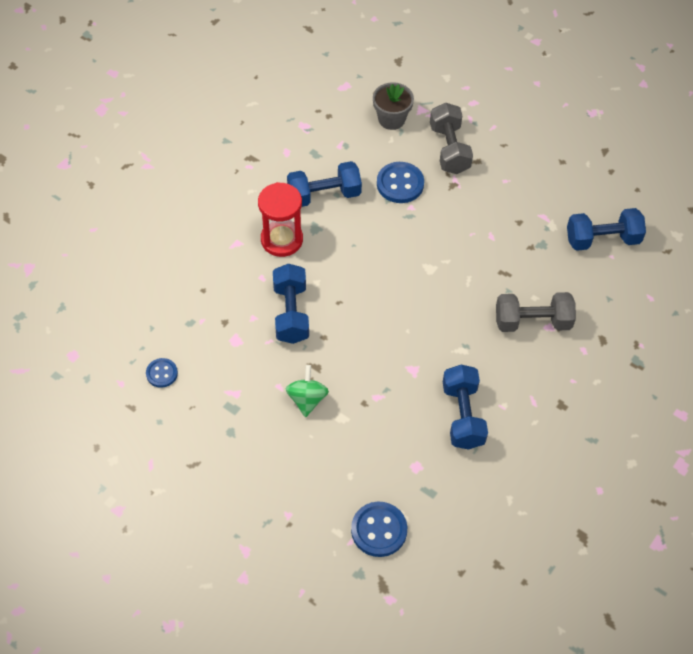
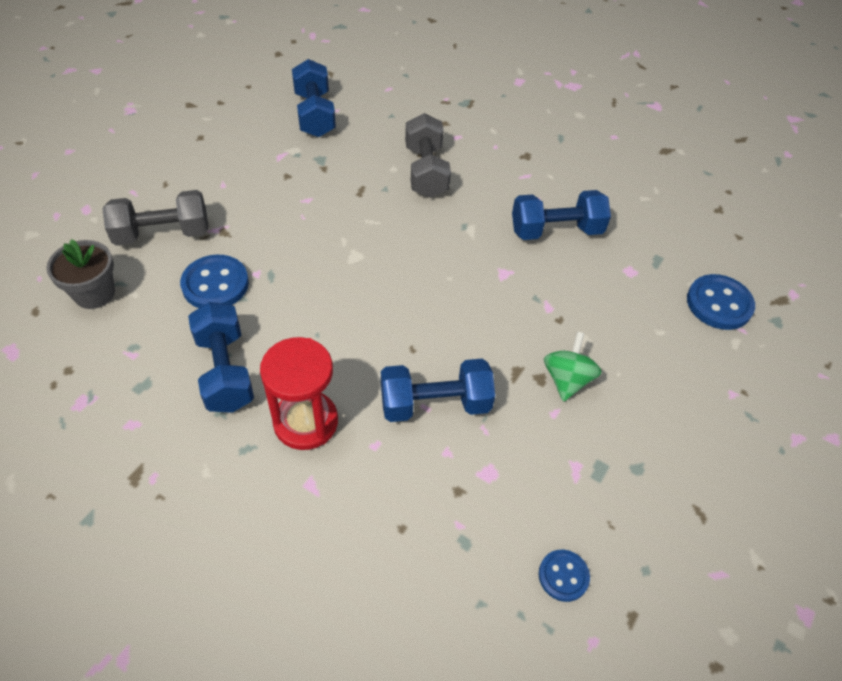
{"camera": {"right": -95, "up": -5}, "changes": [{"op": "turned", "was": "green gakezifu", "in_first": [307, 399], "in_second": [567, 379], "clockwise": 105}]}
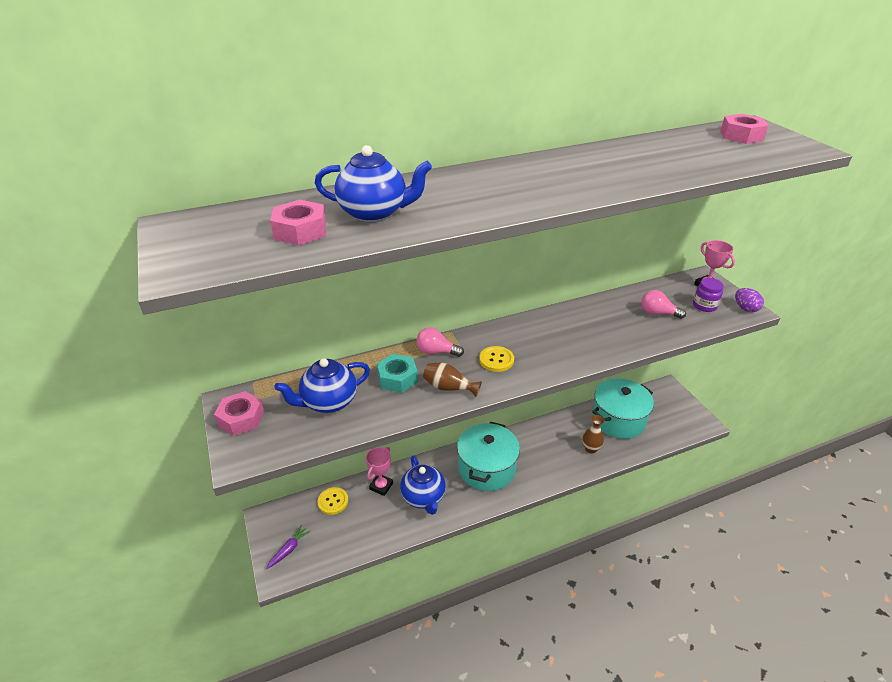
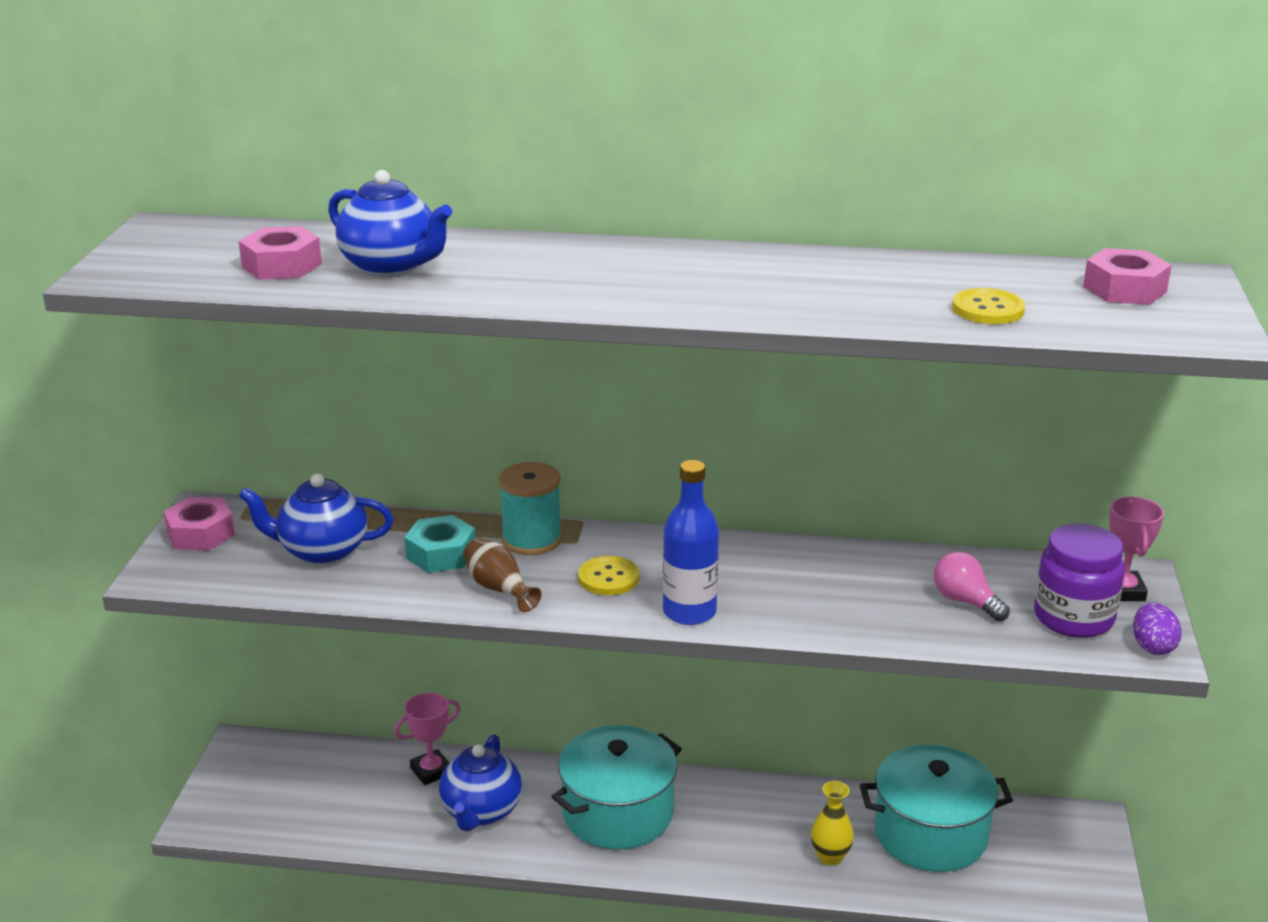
{"camera": {"right": 30, "up": -10}, "changes": [{"op": "removed", "was": "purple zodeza", "in_first": [289, 549]}, {"op": "added", "now": "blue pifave", "in_second": [689, 612]}, {"op": "moved", "was": "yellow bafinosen", "in_first": [333, 501], "in_second": [988, 309]}, {"op": "replaced", "was": "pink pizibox", "now": "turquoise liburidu", "in_first": [436, 352], "in_second": [531, 539]}, {"op": "recoloured", "was": "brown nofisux", "now": "yellow nofisux", "in_first": [590, 449], "in_second": [830, 857]}, {"op": "resized", "was": "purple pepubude", "in_first": [704, 306], "in_second": [1073, 618], "ratio": 1.63}]}
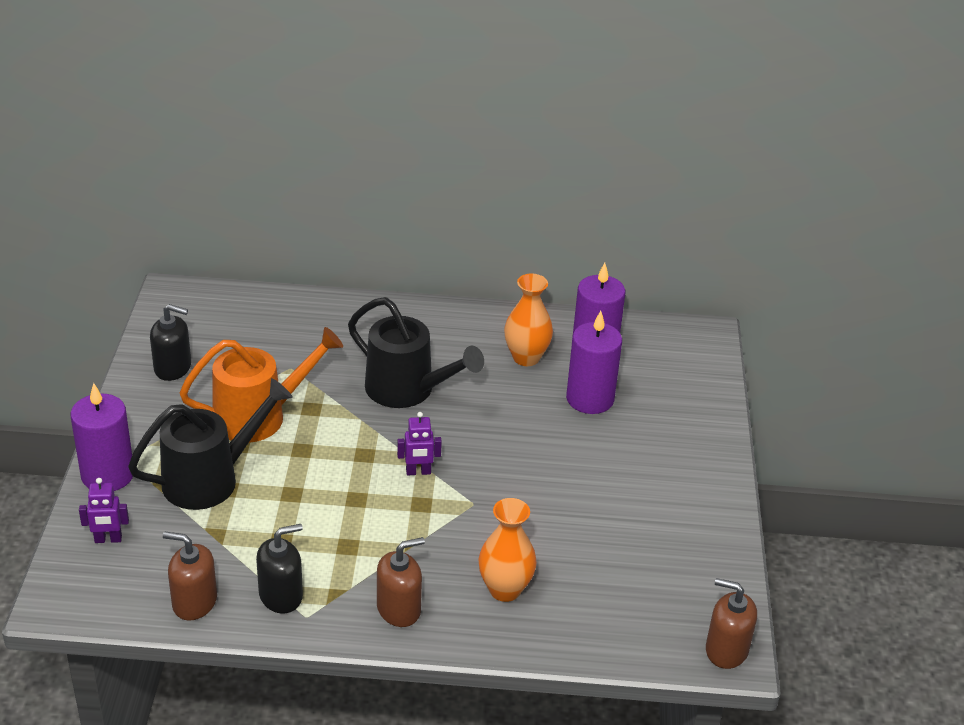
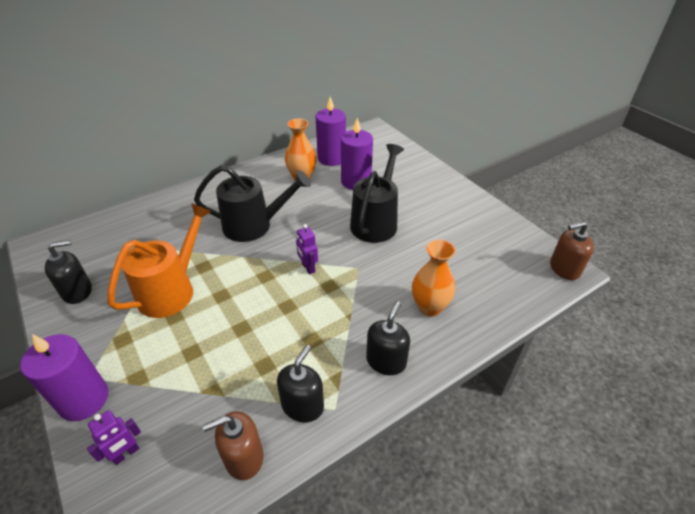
{"camera": {"right": -35, "up": 5}, "changes": [{"op": "moved", "was": "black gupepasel", "in_first": [210, 479], "in_second": [376, 221]}, {"op": "recoloured", "was": "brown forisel", "now": "black forisel", "in_first": [399, 609], "in_second": [386, 361]}, {"op": "turned", "was": "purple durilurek", "in_first": [418, 472], "in_second": [308, 268], "clockwise": 105}]}
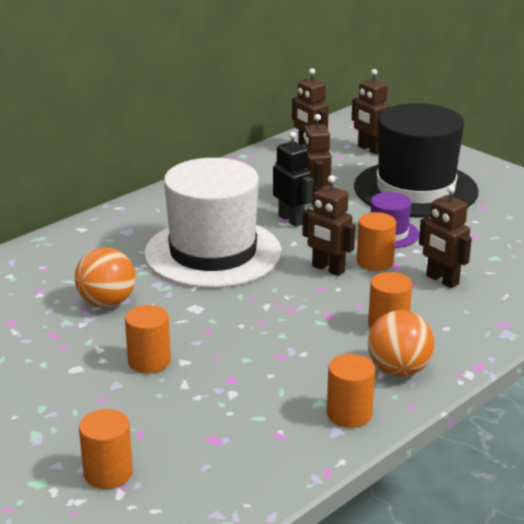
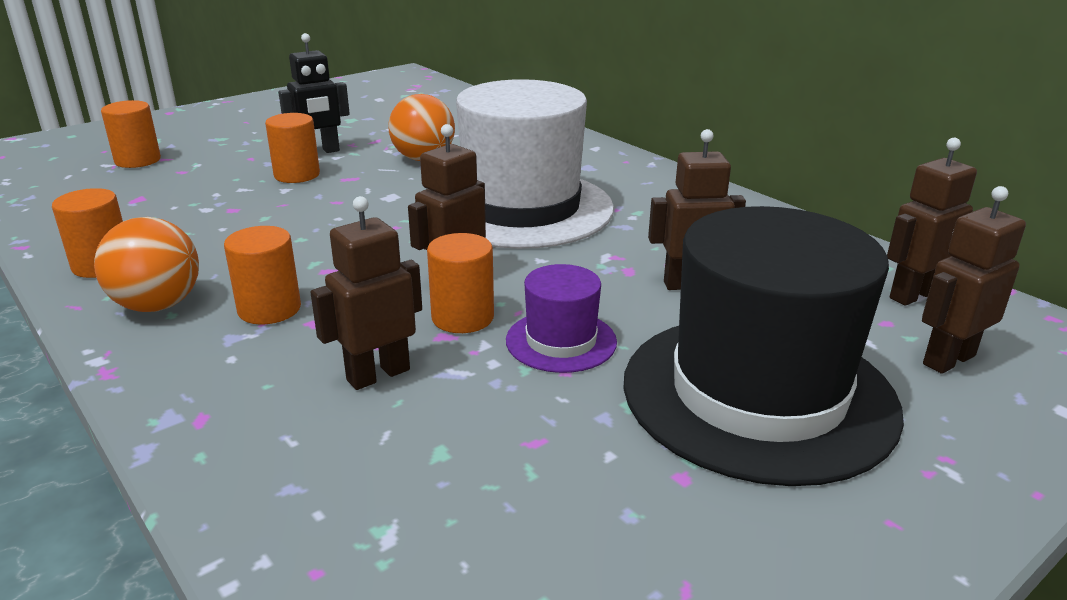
{"camera": {"right": 95, "up": 0}, "changes": [{"op": "moved", "was": "black durilurek", "in_first": [291, 219], "in_second": [320, 152]}]}
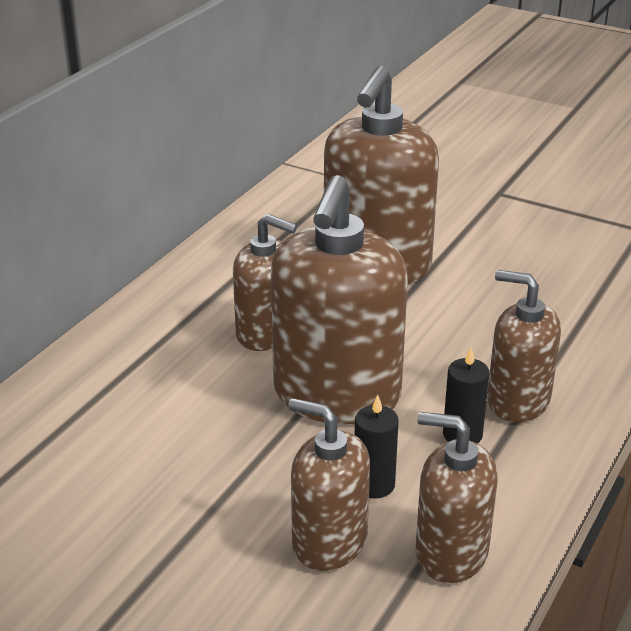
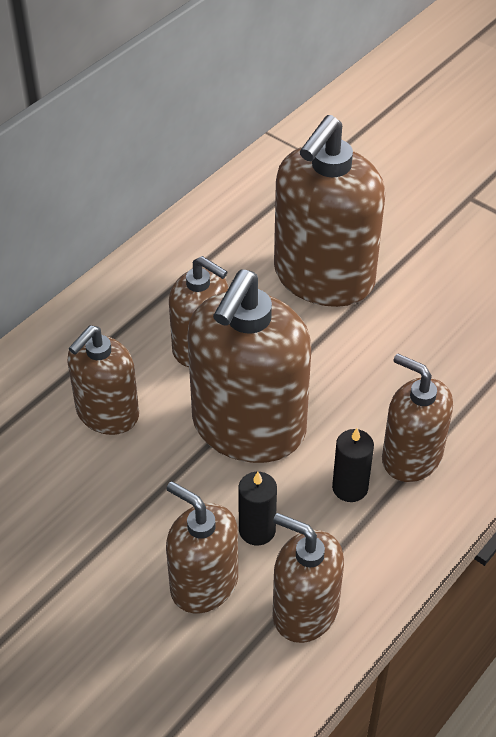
{"camera": {"right": 10, "up": 15}, "changes": [{"op": "added", "now": "brown forisel", "in_second": [107, 413]}]}
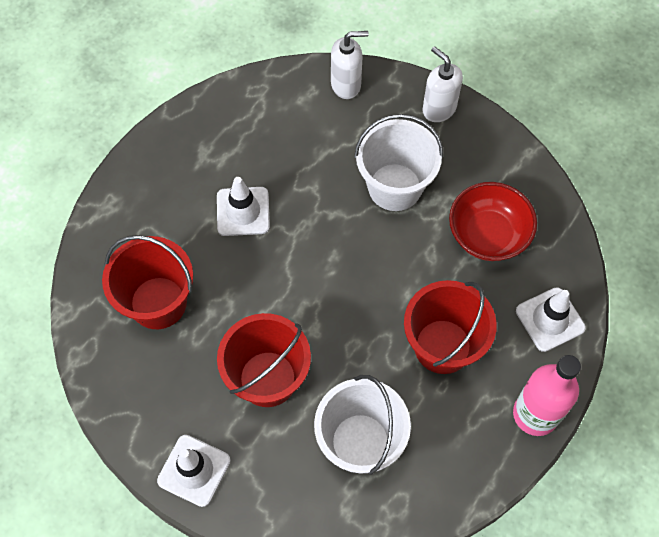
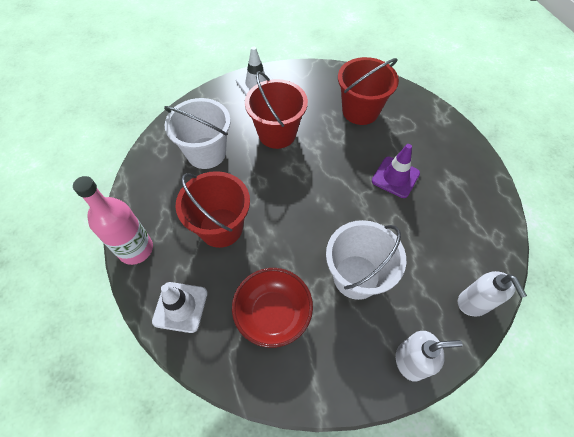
{"camera": {"right": 125, "up": -5}, "changes": [{"op": "recoloured", "was": "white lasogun", "now": "purple lasogun", "in_first": [243, 211], "in_second": [395, 177]}, {"op": "turned", "was": "white forisel", "in_first": [346, 85], "in_second": [473, 303], "clockwise": -45}]}
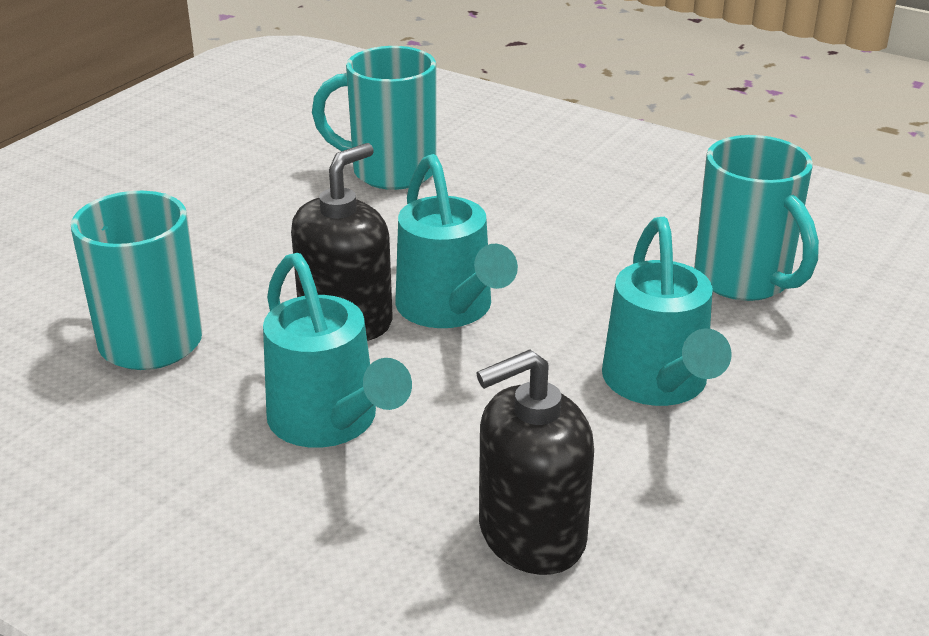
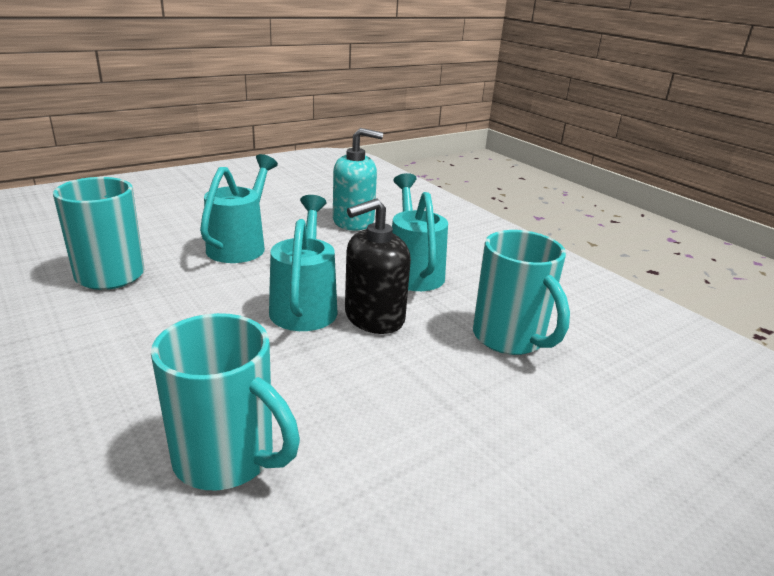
{"camera": {"right": -160, "up": -5}, "changes": [{"op": "recoloured", "was": "black forisel", "now": "turquoise forisel", "in_first": [531, 534], "in_second": [353, 221]}]}
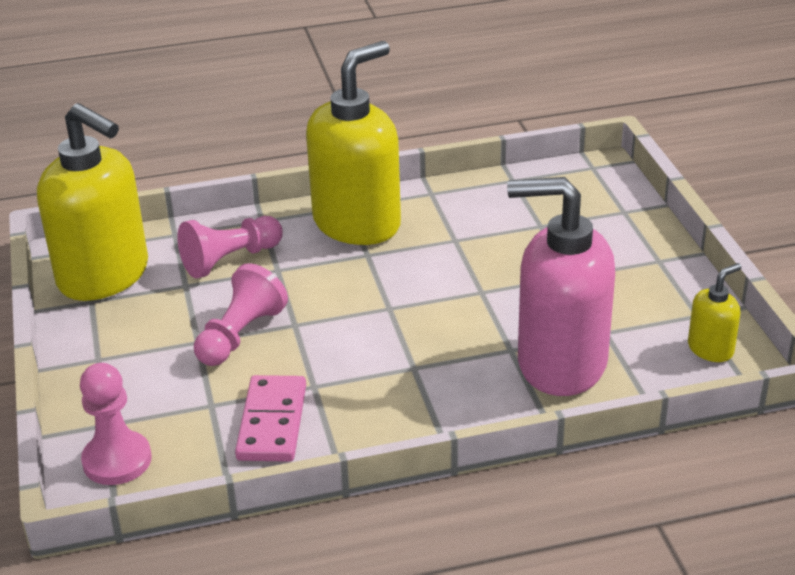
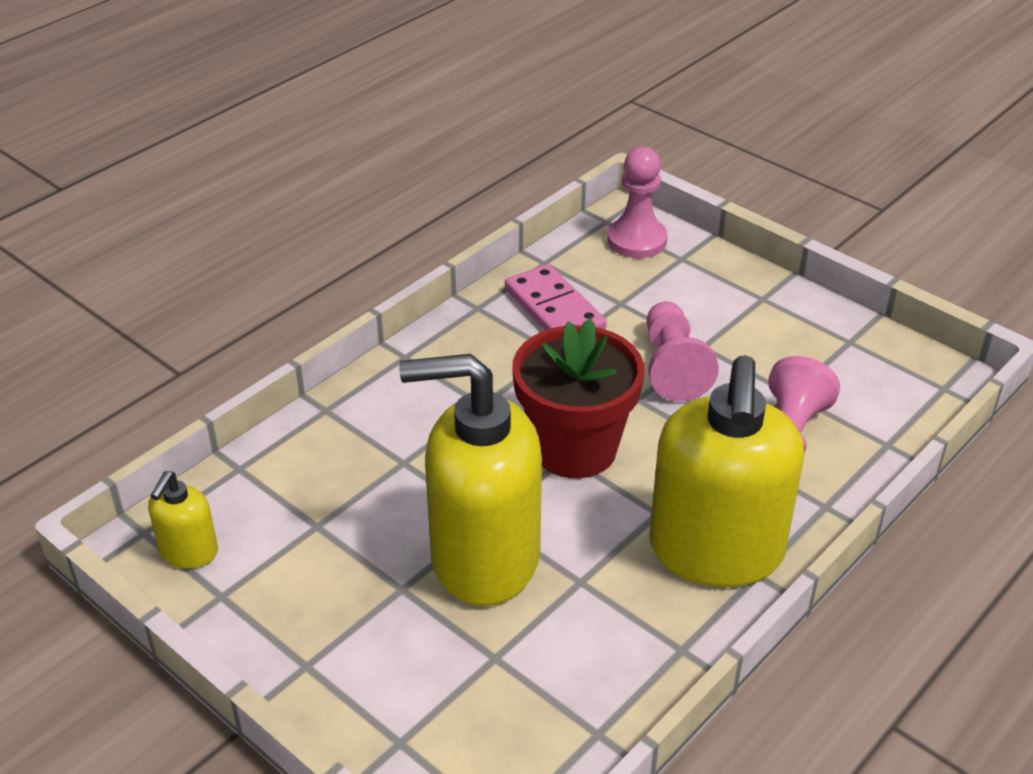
{"camera": {"right": 145, "up": 5}, "changes": [{"op": "removed", "was": "pink forisel", "in_first": [560, 363]}, {"op": "added", "now": "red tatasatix", "in_second": [575, 448]}, {"op": "moved", "was": "yellow forisel", "in_first": [104, 276], "in_second": [483, 558]}]}
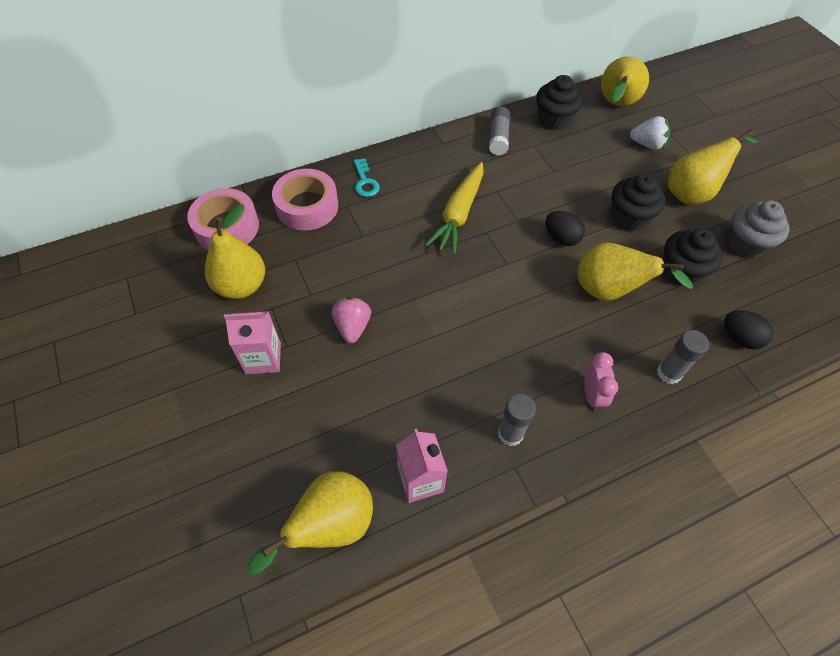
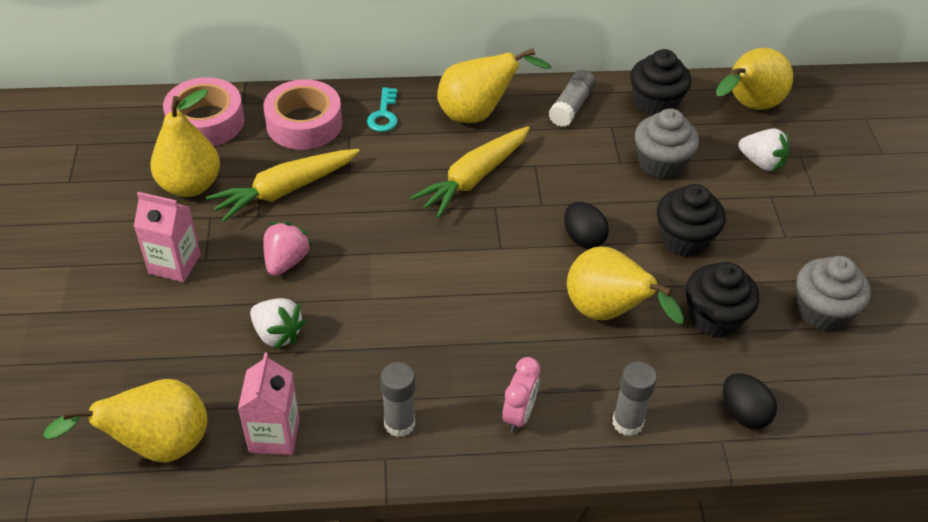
{"camera": {"right": 20, "up": -10}, "changes": [{"op": "added", "now": "yellow zodeza", "in_second": [284, 190]}, {"op": "added", "now": "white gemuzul", "in_second": [277, 334]}, {"op": "added", "now": "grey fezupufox", "in_second": [661, 163]}, {"op": "moved", "was": "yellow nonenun", "in_first": [692, 193], "in_second": [478, 114]}]}
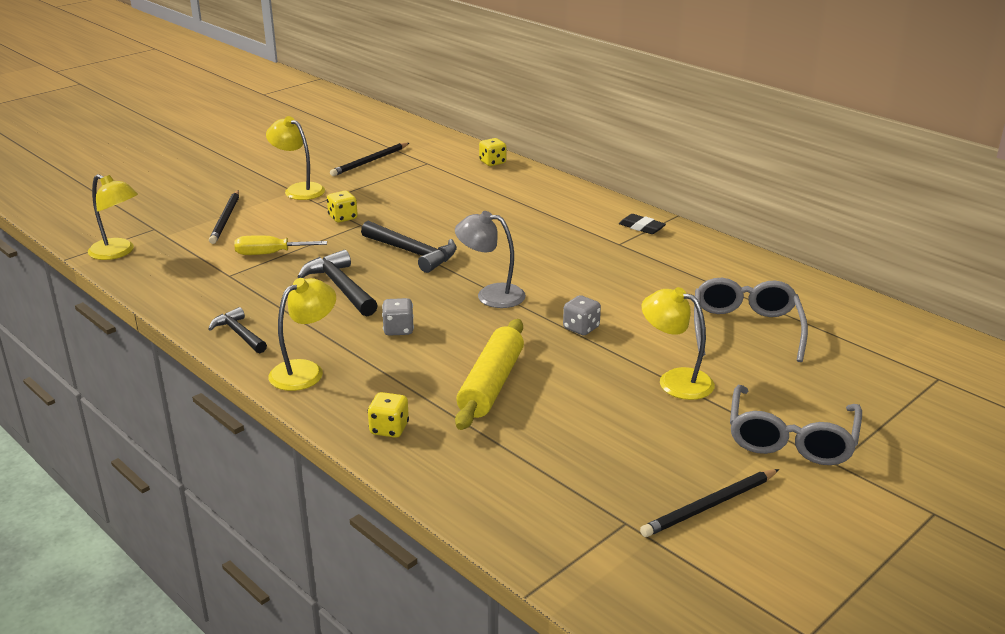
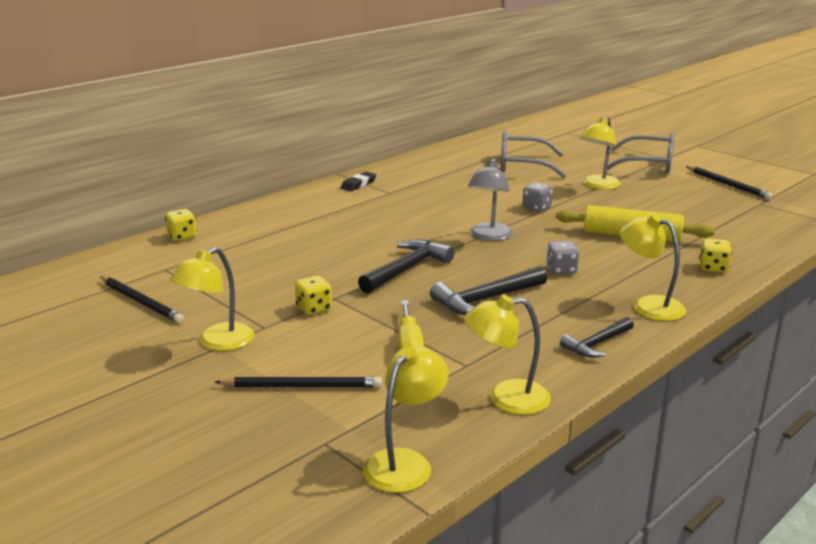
{"camera": {"right": -90, "up": -5}, "changes": [{"op": "added", "now": "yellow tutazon", "in_second": [506, 398]}]}
